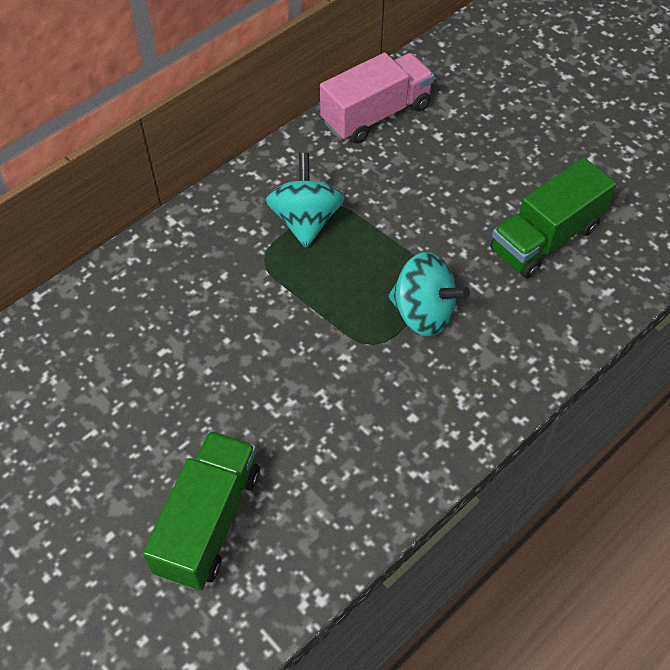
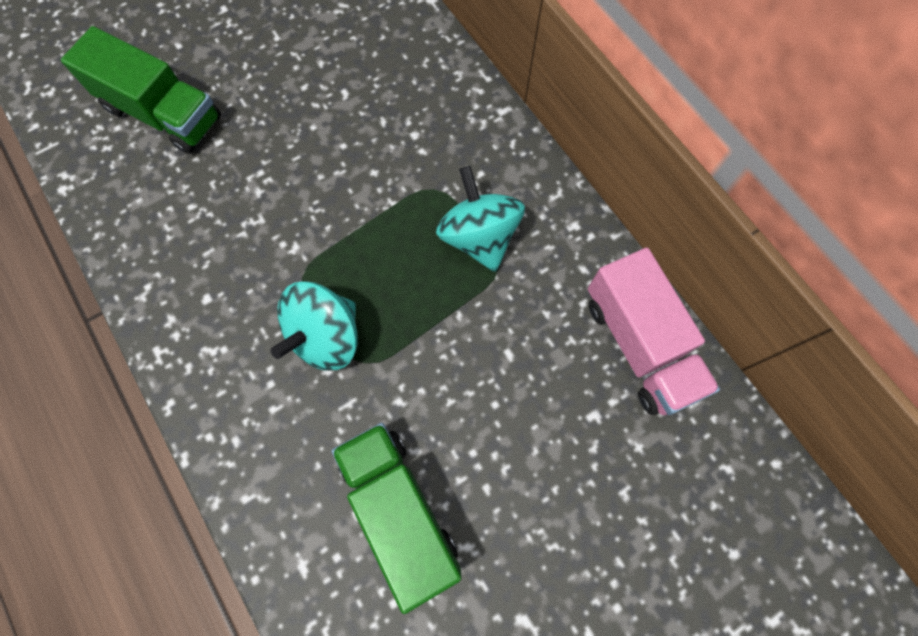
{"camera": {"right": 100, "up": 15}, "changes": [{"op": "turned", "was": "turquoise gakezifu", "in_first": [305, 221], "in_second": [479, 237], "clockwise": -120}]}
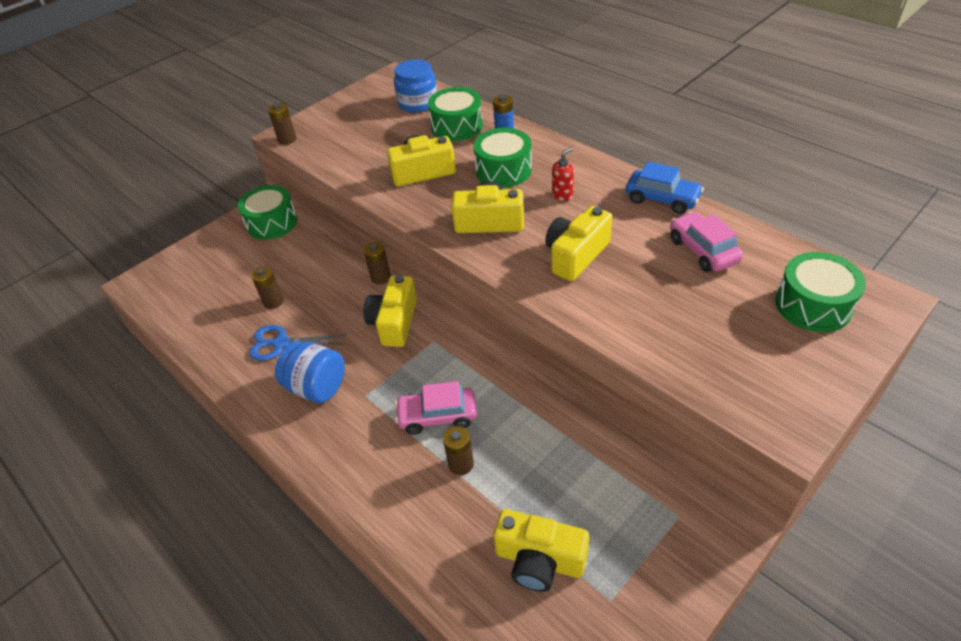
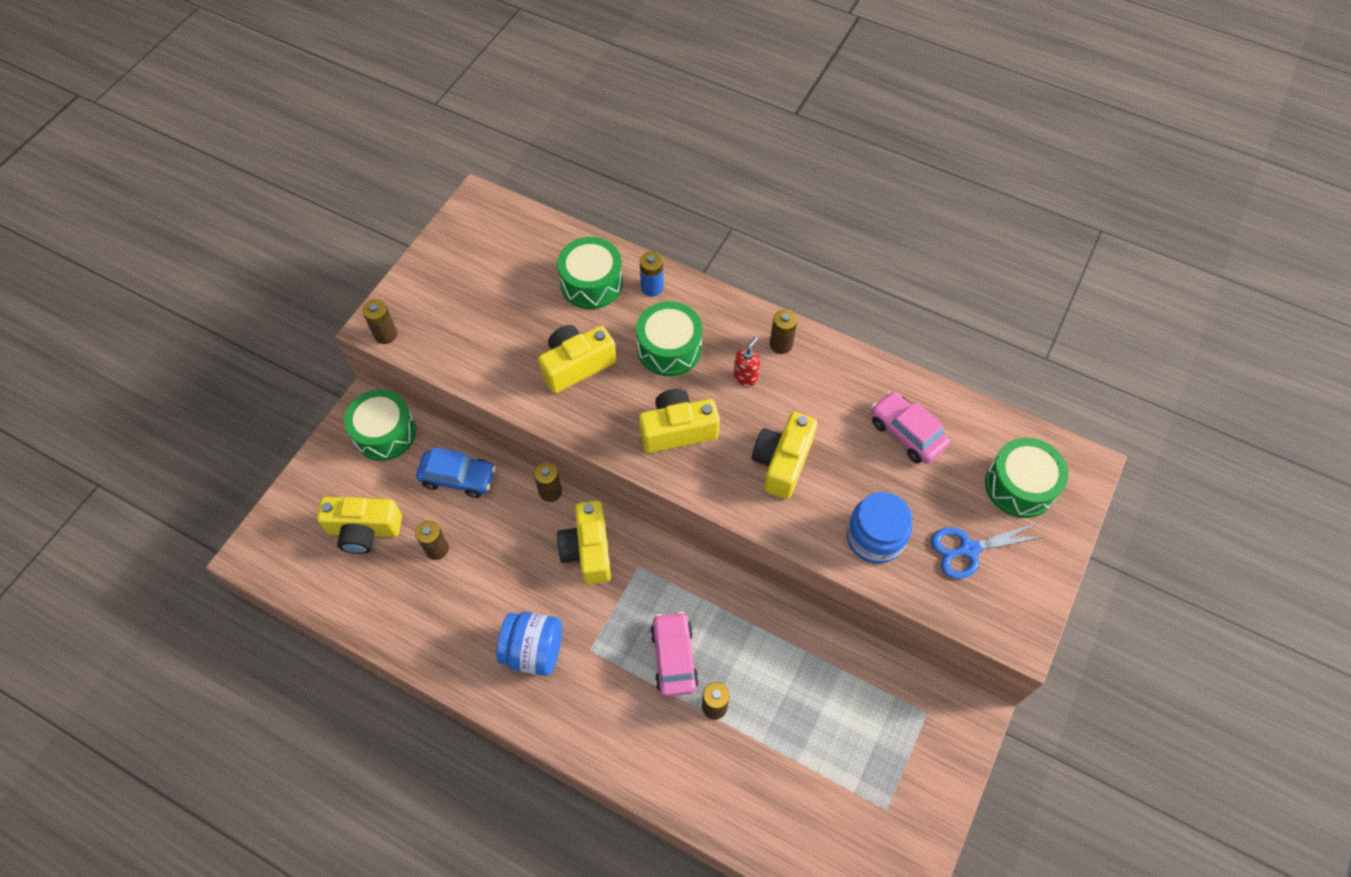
{"camera": {"right": -20, "up": 15}, "changes": [{"op": "added", "now": "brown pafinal", "in_second": [781, 344]}, {"op": "moved", "was": "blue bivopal", "in_first": [281, 343], "in_second": [968, 549]}, {"op": "moved", "was": "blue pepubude", "in_first": [418, 103], "in_second": [875, 537]}, {"op": "moved", "was": "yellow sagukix", "in_first": [539, 560], "in_second": [364, 530]}, {"op": "moved", "was": "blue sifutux", "in_first": [662, 199], "in_second": [458, 477]}, {"op": "turned", "was": "pink sifutux", "in_first": [437, 416], "in_second": [674, 657], "clockwise": 105}]}
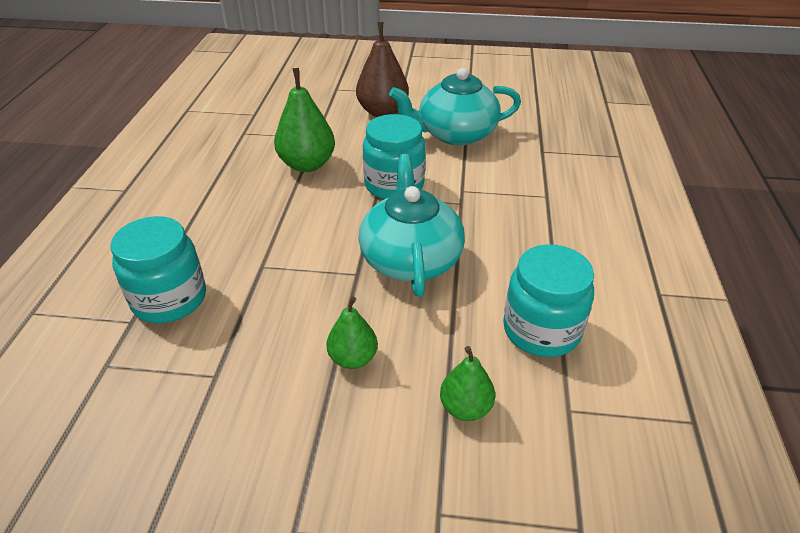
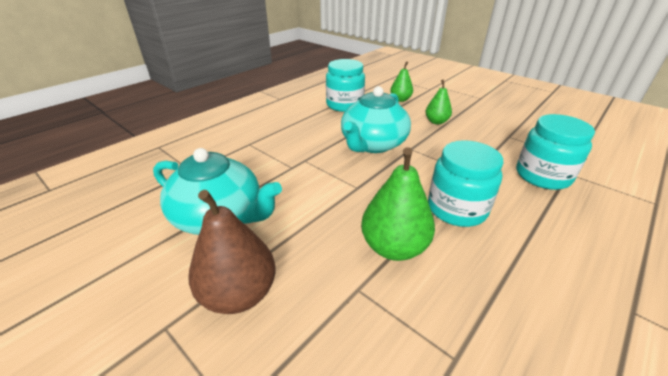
{"camera": {"right": -145, "up": -5}, "changes": [{"op": "moved", "was": "turquoise pepubude", "in_first": [394, 185], "in_second": [456, 209]}]}
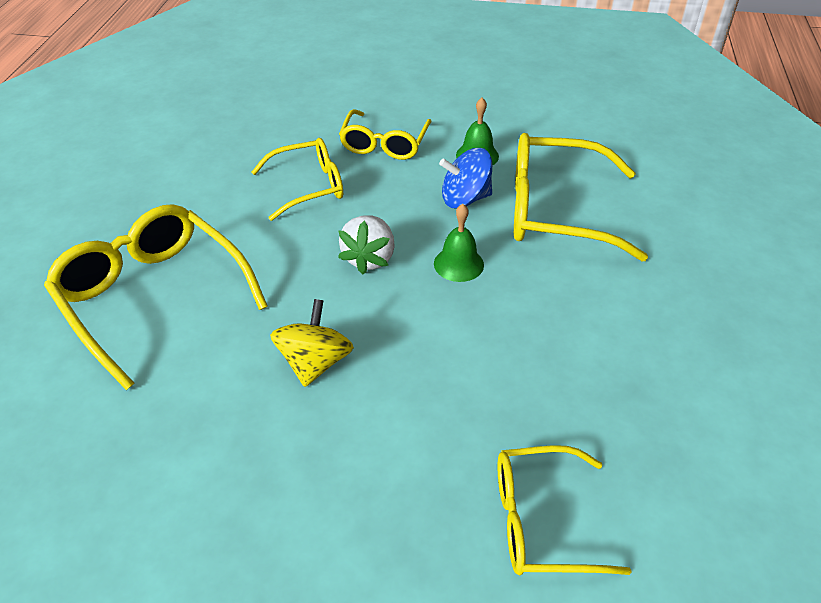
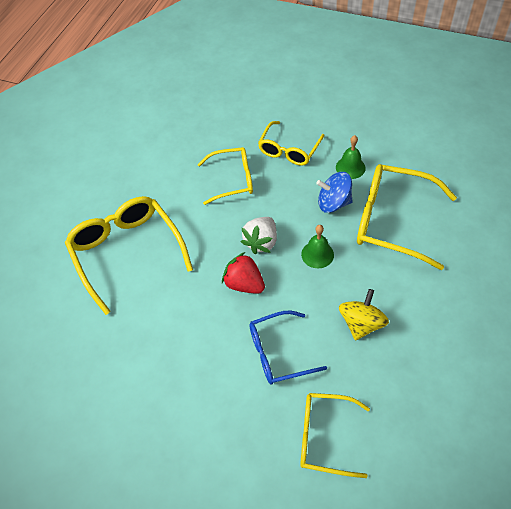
{"camera": {"right": 15, "up": 10}, "changes": [{"op": "added", "now": "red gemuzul", "in_second": [244, 284]}, {"op": "added", "now": "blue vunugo", "in_second": [278, 353]}, {"op": "moved", "was": "yellow gakezifu", "in_first": [315, 362], "in_second": [361, 324]}]}
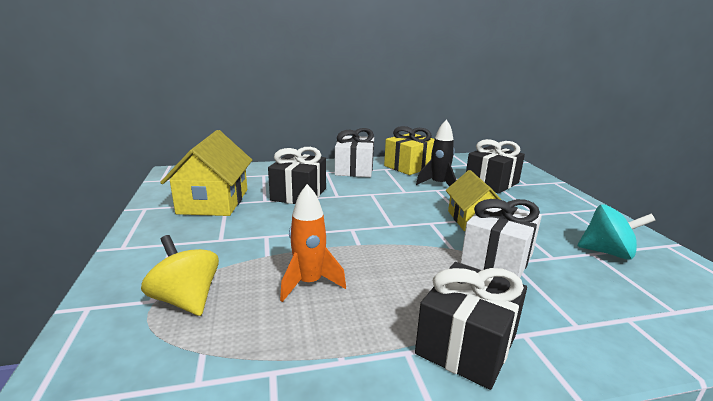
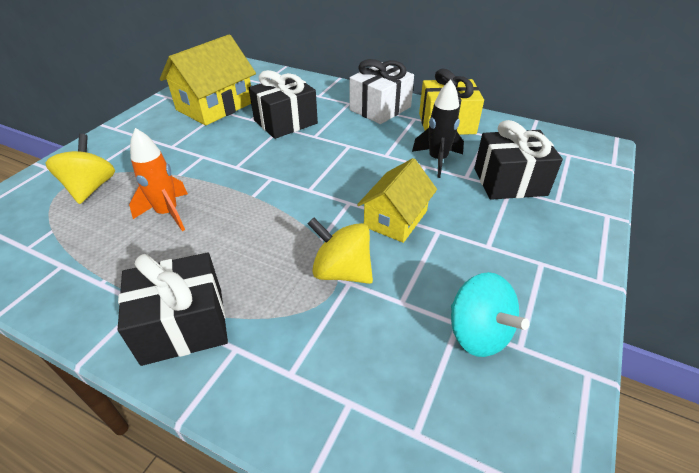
{"camera": {"right": 40, "up": 20}, "changes": [{"op": "replaced", "was": "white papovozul", "now": "yellow gakezifu", "in_first": [497, 258], "in_second": [342, 271]}]}
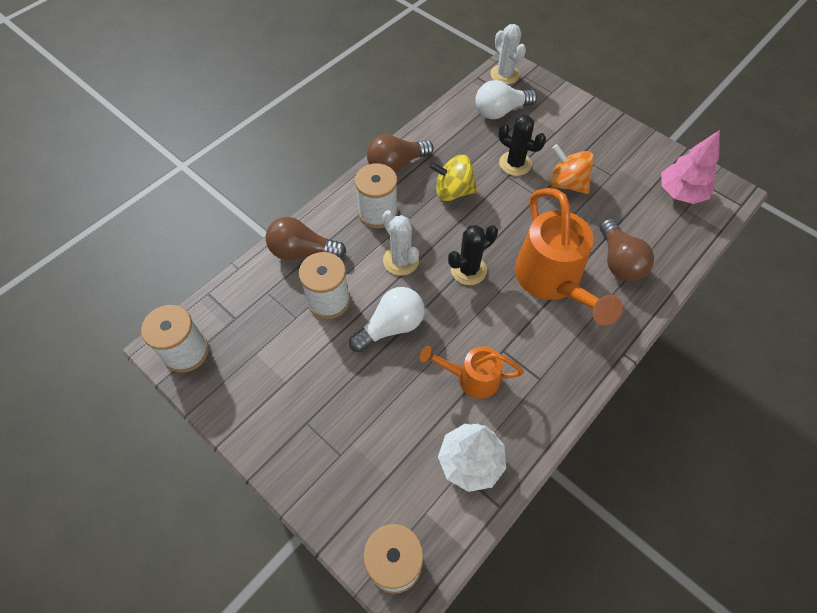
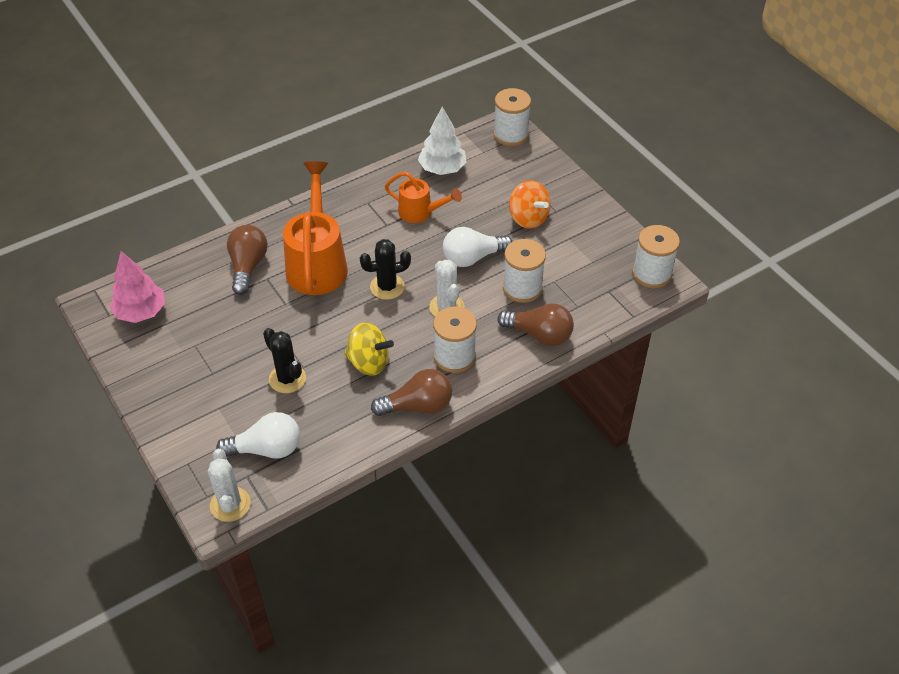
{"camera": {"right": -165, "up": -10}, "changes": [{"op": "moved", "was": "orange gakezifu", "in_first": [566, 183], "in_second": [528, 218]}]}
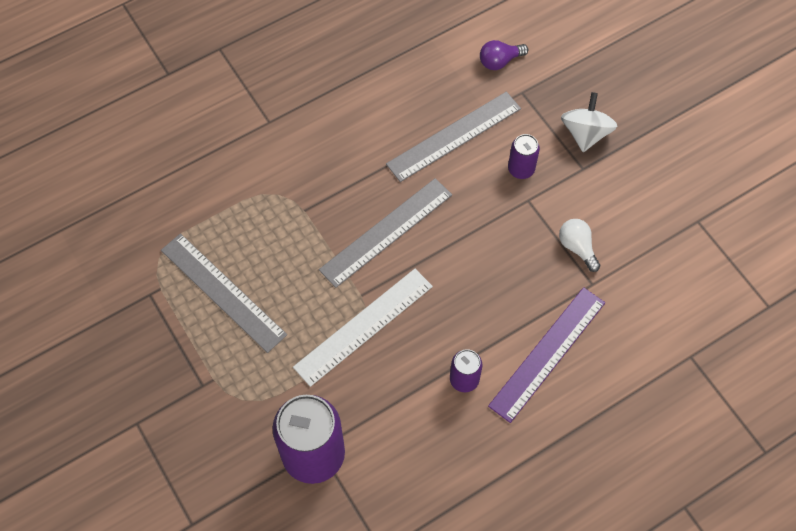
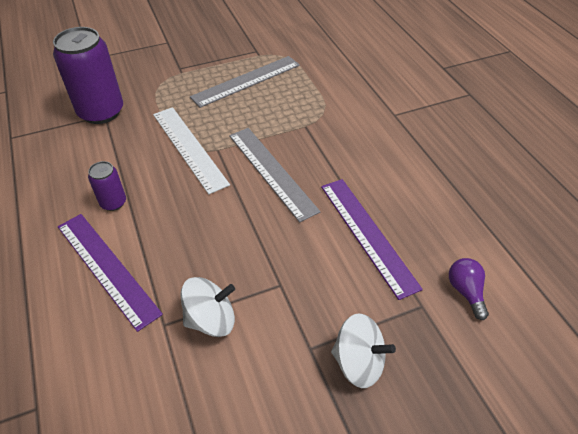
{"camera": {"right": 100, "up": -15}, "changes": [{"op": "removed", "was": "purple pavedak", "in_first": [521, 169]}, {"op": "replaced", "was": "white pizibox", "now": "white gakezifu", "in_first": [577, 247], "in_second": [211, 319]}, {"op": "recoloured", "was": "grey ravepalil", "now": "purple ravepalil", "in_first": [454, 136], "in_second": [367, 234]}]}
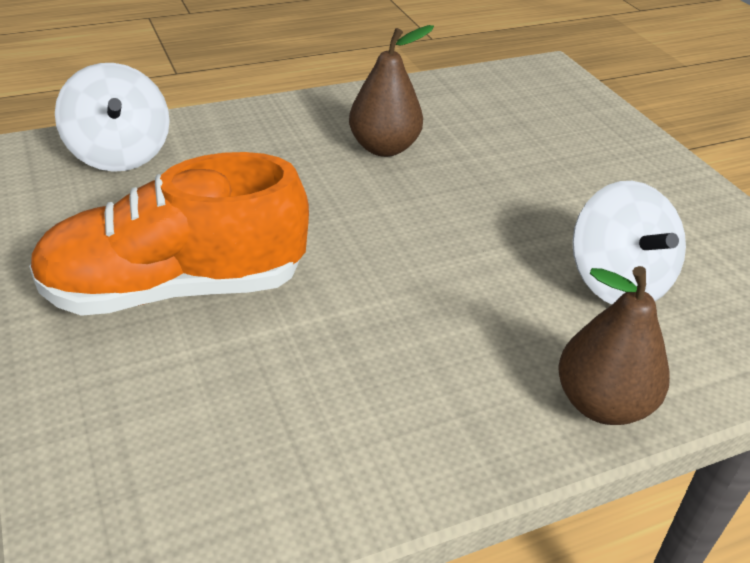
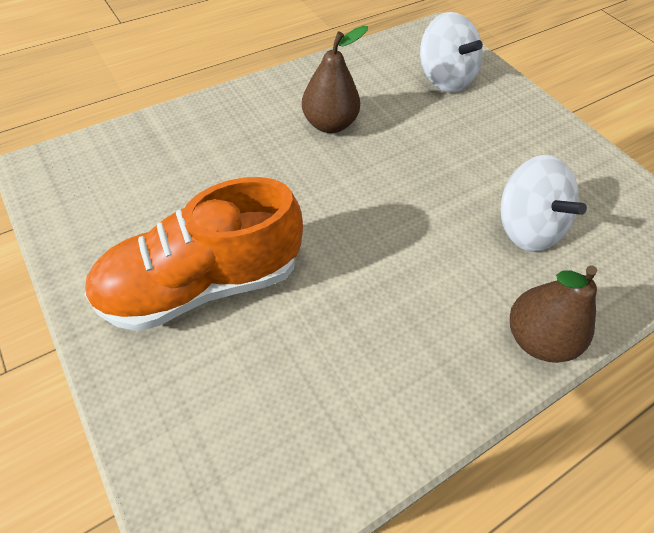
{"camera": {"right": -10, "up": 15}, "changes": [{"op": "moved", "was": "white gakezifu", "in_first": [120, 154], "in_second": [444, 78]}]}
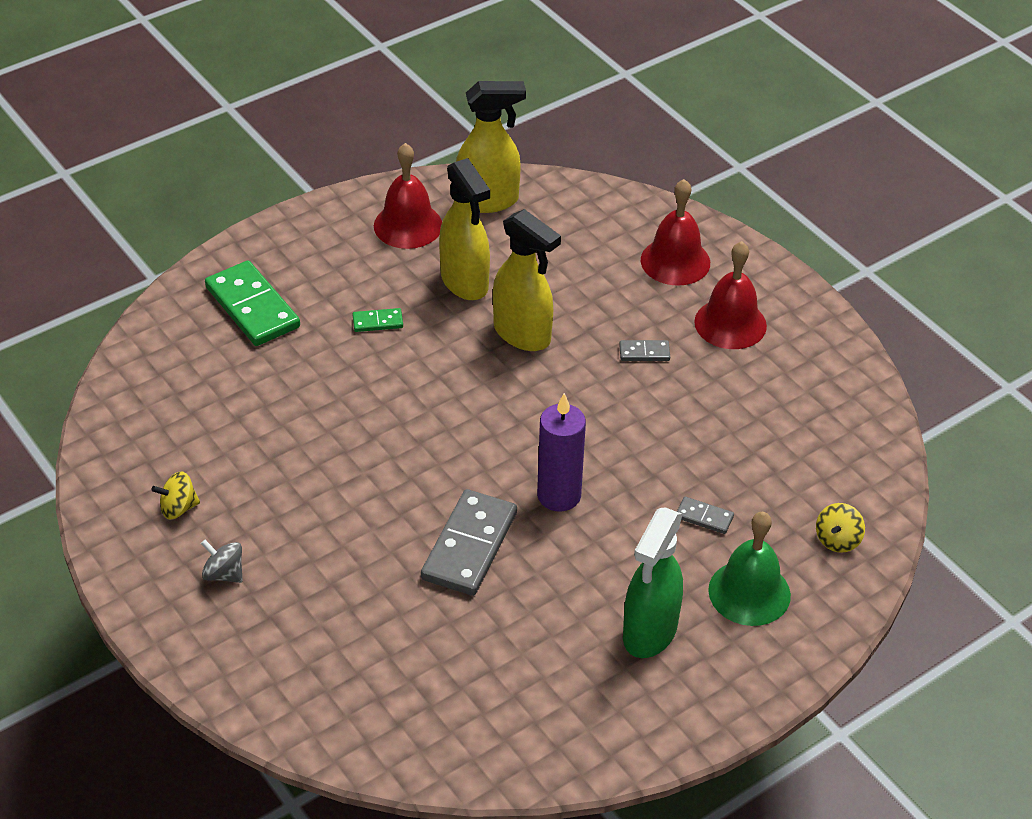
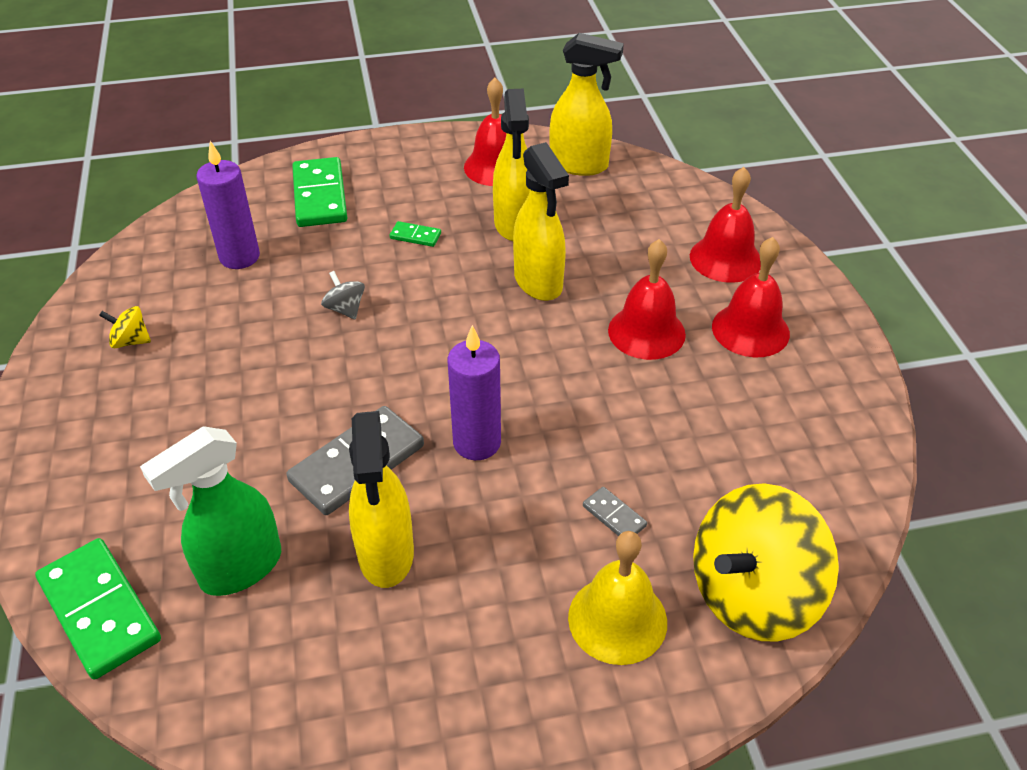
{"camera": {"right": 25, "up": 0}, "changes": [{"op": "added", "now": "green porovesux", "in_second": [99, 610]}, {"op": "added", "now": "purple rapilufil", "in_second": [239, 257]}, {"op": "added", "now": "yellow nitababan", "in_second": [386, 554]}, {"op": "moved", "was": "grey gakezifu", "in_first": [224, 574], "in_second": [345, 309]}, {"op": "moved", "was": "green nitababan", "in_first": [649, 632], "in_second": [240, 568]}, {"op": "replaced", "was": "grey porovesux", "now": "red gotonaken", "in_first": [644, 352], "in_second": [646, 332]}, {"op": "recoloured", "was": "green gotonaken", "now": "yellow gotonaken", "in_first": [749, 592], "in_second": [617, 619]}, {"op": "resized", "was": "yellow gakezifu", "in_first": [837, 540], "in_second": [752, 594], "ratio": 2.48}]}
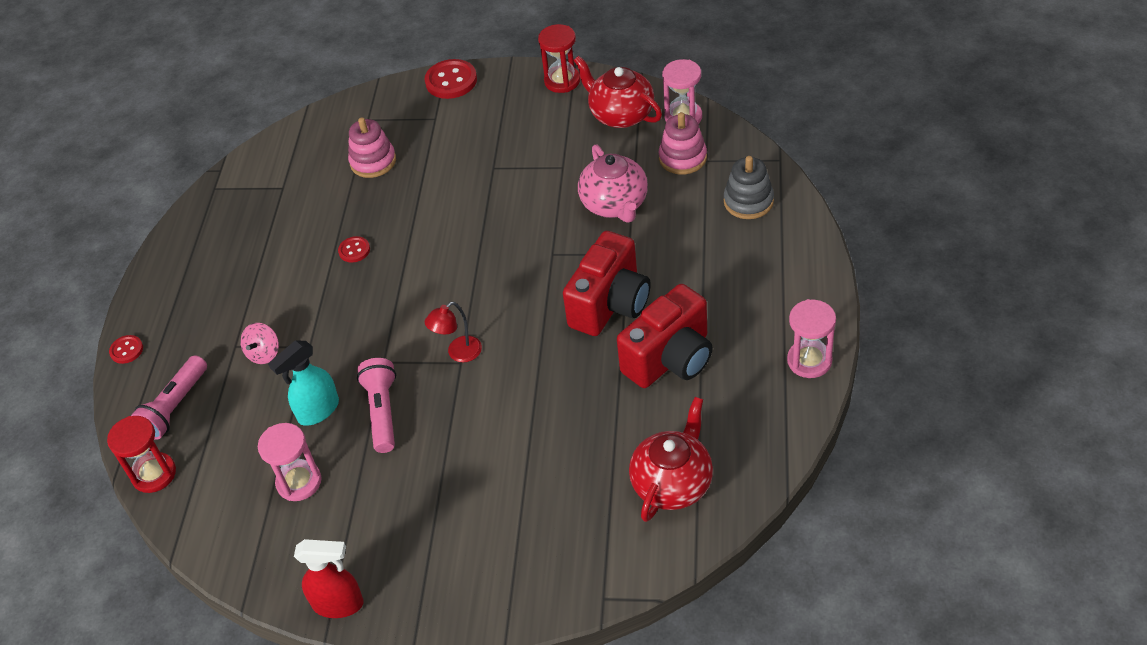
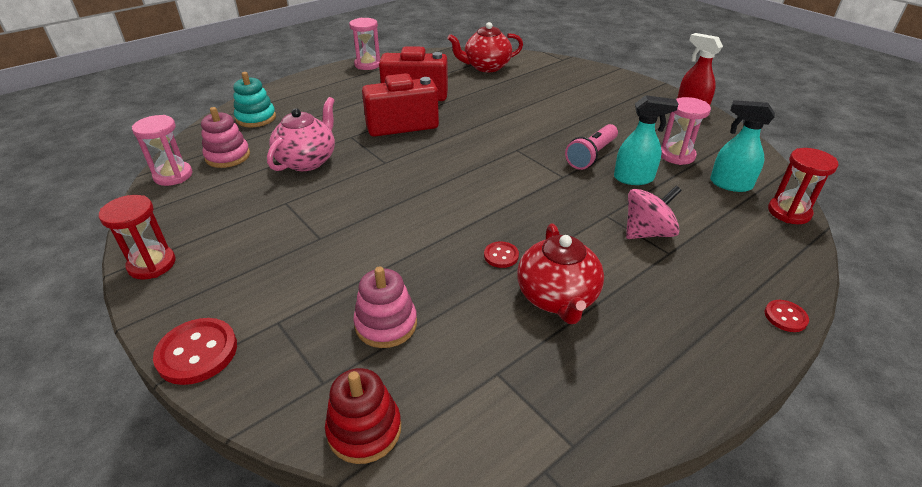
{"camera": {"right": -140, "up": -10}, "changes": [{"op": "removed", "was": "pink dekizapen", "in_first": [175, 407]}, {"op": "removed", "was": "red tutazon", "in_first": [458, 353]}, {"op": "added", "now": "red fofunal", "in_second": [364, 430]}, {"op": "added", "now": "turquoise nitababan", "in_second": [730, 184]}, {"op": "moved", "was": "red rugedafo", "in_first": [621, 115], "in_second": [557, 298]}, {"op": "recoloured", "was": "grey fofunal", "now": "turquoise fofunal", "in_first": [748, 201], "in_second": [256, 118]}, {"op": "resized", "was": "pink gakezifu", "in_first": [264, 353], "in_second": [647, 232], "ratio": 1.51}]}
